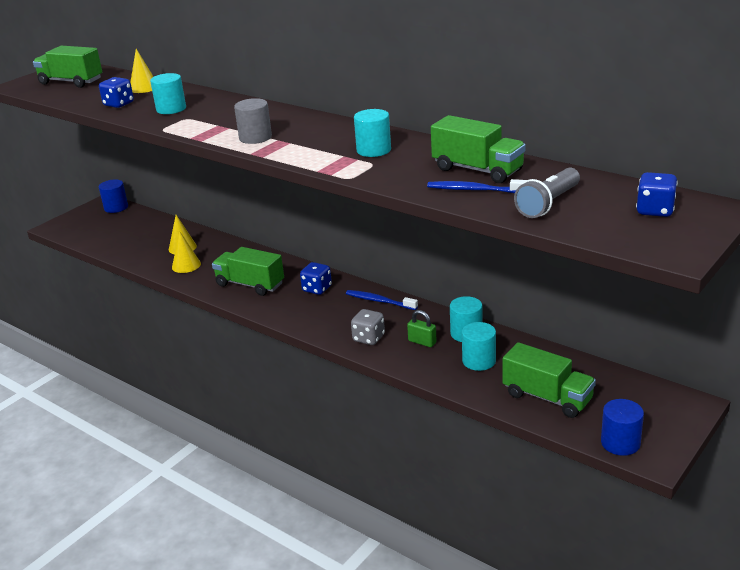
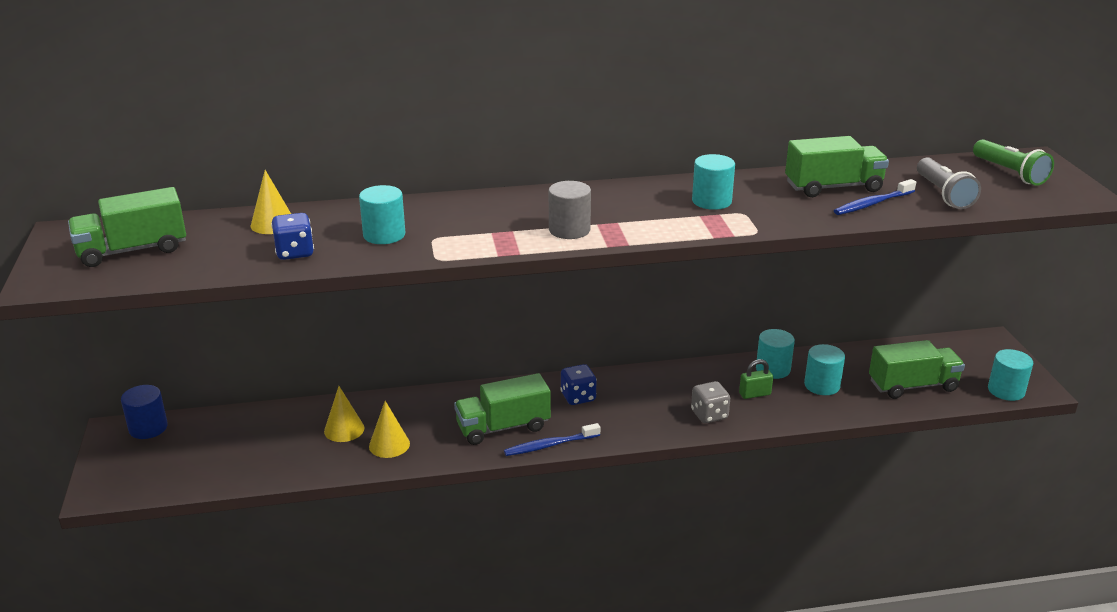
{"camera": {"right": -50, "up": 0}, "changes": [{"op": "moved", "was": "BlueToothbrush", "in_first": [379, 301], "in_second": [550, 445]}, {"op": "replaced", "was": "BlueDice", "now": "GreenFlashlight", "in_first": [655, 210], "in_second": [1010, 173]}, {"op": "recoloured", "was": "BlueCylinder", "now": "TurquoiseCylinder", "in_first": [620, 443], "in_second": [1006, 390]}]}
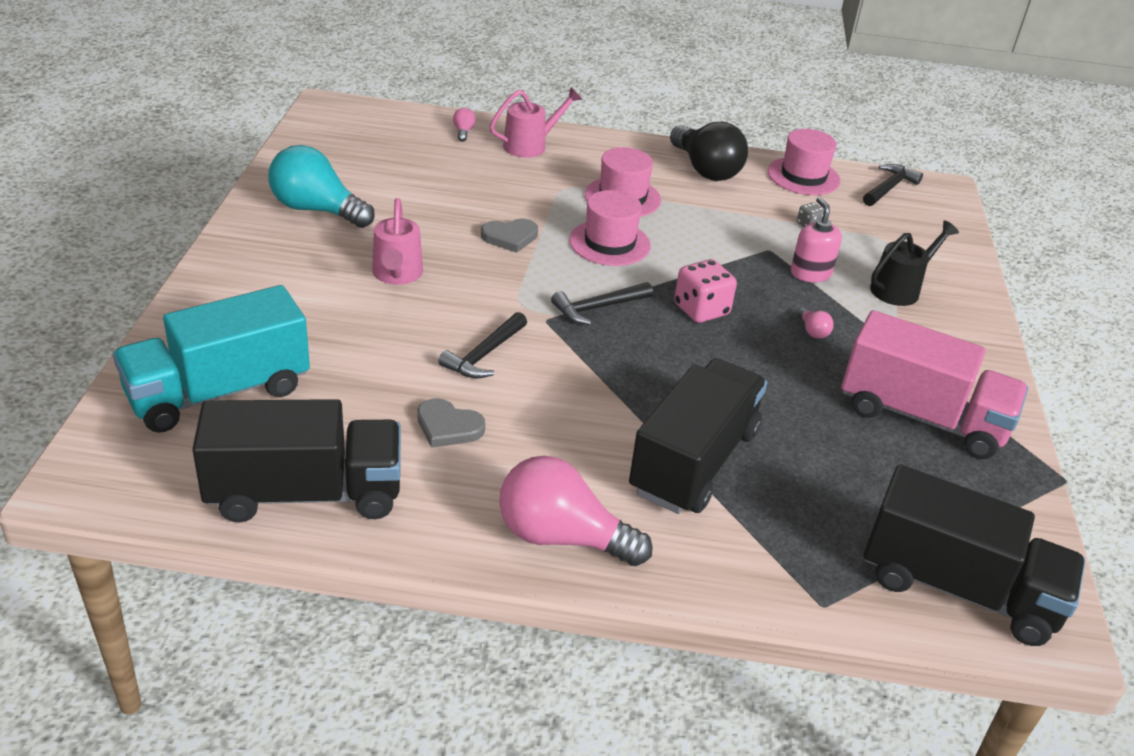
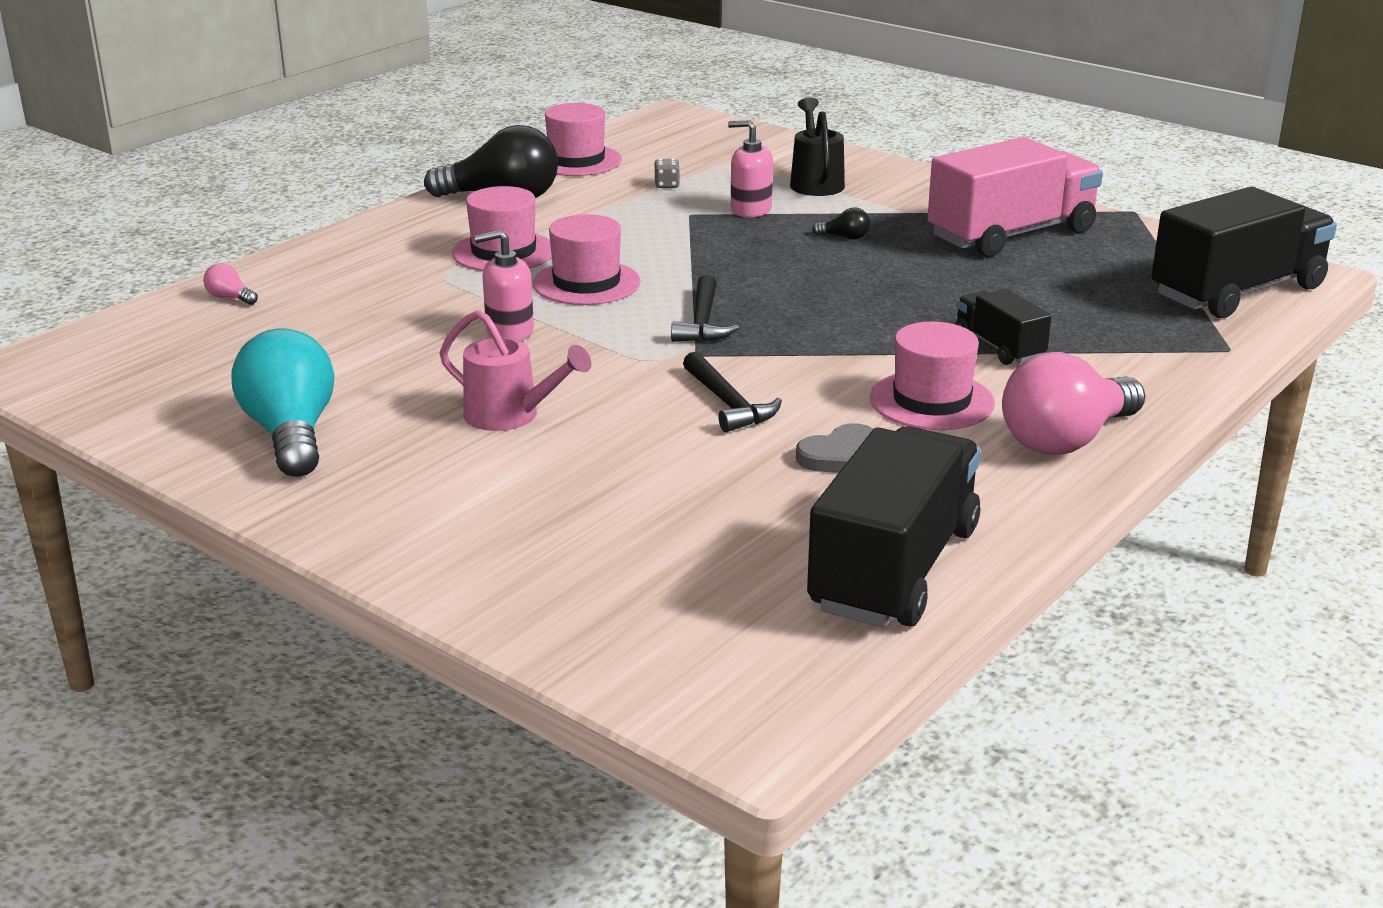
{"camera": {"right": -55, "up": -10}, "changes": [{"op": "removed", "was": "TurquoiseTruck", "in_first": [219, 392]}, {"op": "removed", "was": "PinkWateringCan", "in_first": [531, 145]}, {"op": "removed", "was": "PinkDice", "in_first": [701, 310]}, {"op": "removed", "was": "BlackHammer", "in_first": [889, 188]}, {"op": "added", "now": "PinkHat", "in_second": [931, 401]}, {"op": "replaced", "was": "GreyHeart", "now": "PinkSoapDispenser", "in_first": [510, 237], "in_second": [509, 331]}, {"op": "recoloured", "was": "PinkLightBulb", "now": "BlackLightBulb", "in_first": [812, 331], "in_second": [845, 237]}, {"op": "turned", "was": "TurquoiseLightBulb", "in_first": [317, 210], "in_second": [291, 434], "clockwise": 105}, {"op": "resized", "was": "BlackTruck", "in_first": [694, 461], "in_second": [999, 347], "ratio": 0.52}]}
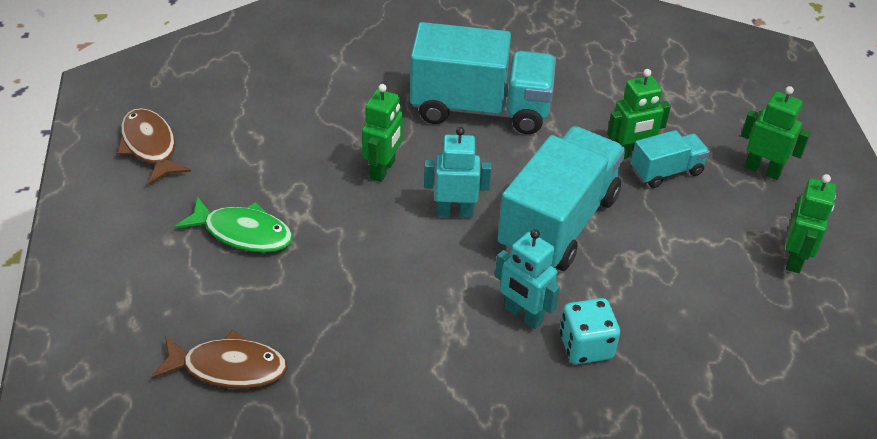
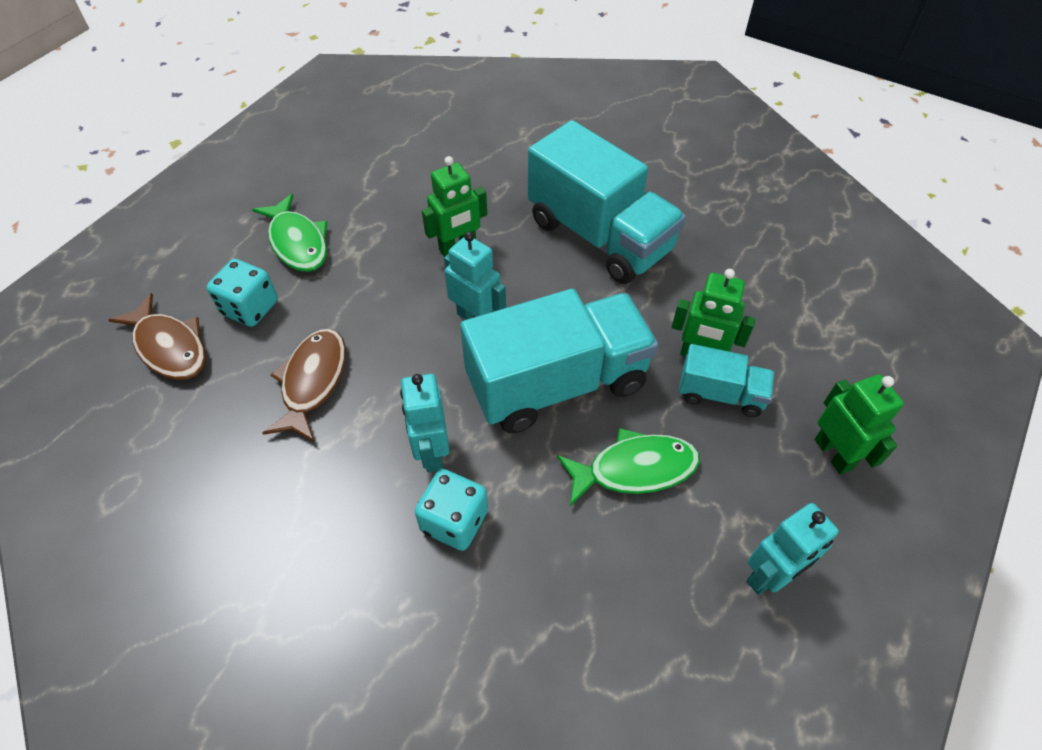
{"camera": {"right": 40, "up": 10}, "changes": [{"op": "added", "now": "TurquoiseDice", "in_second": [250, 308]}, {"op": "added", "now": "GreenFish", "in_second": [634, 469]}, {"op": "moved", "was": "BrownFish", "in_first": [150, 146], "in_second": [313, 382]}, {"op": "recoloured", "was": "GreenRobot", "now": "TurquoiseRobot", "in_first": [795, 259], "in_second": [770, 576]}]}
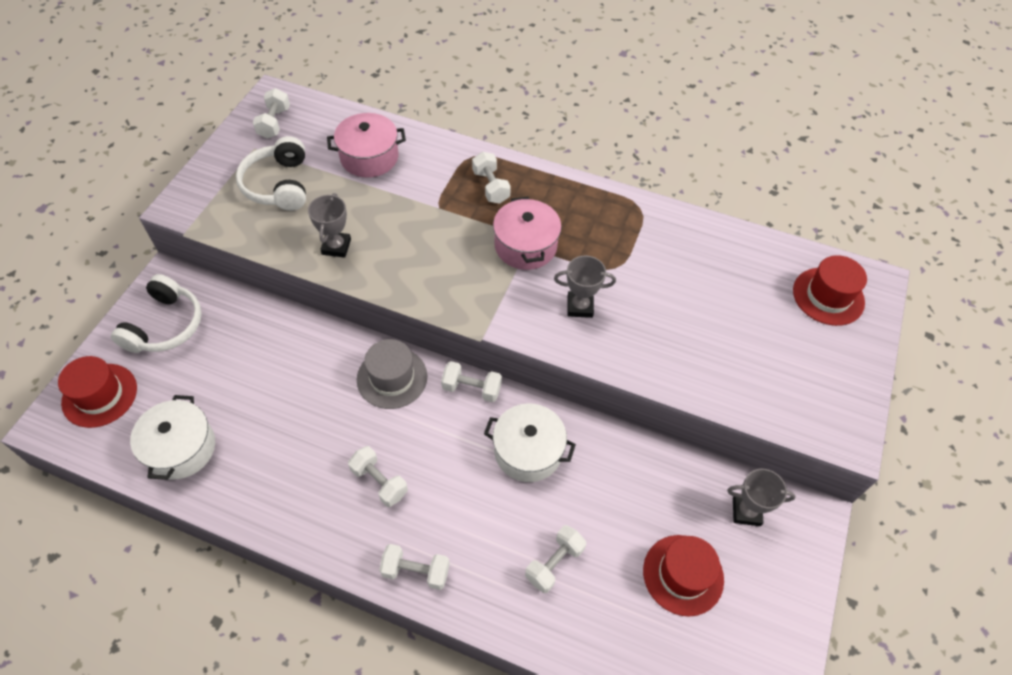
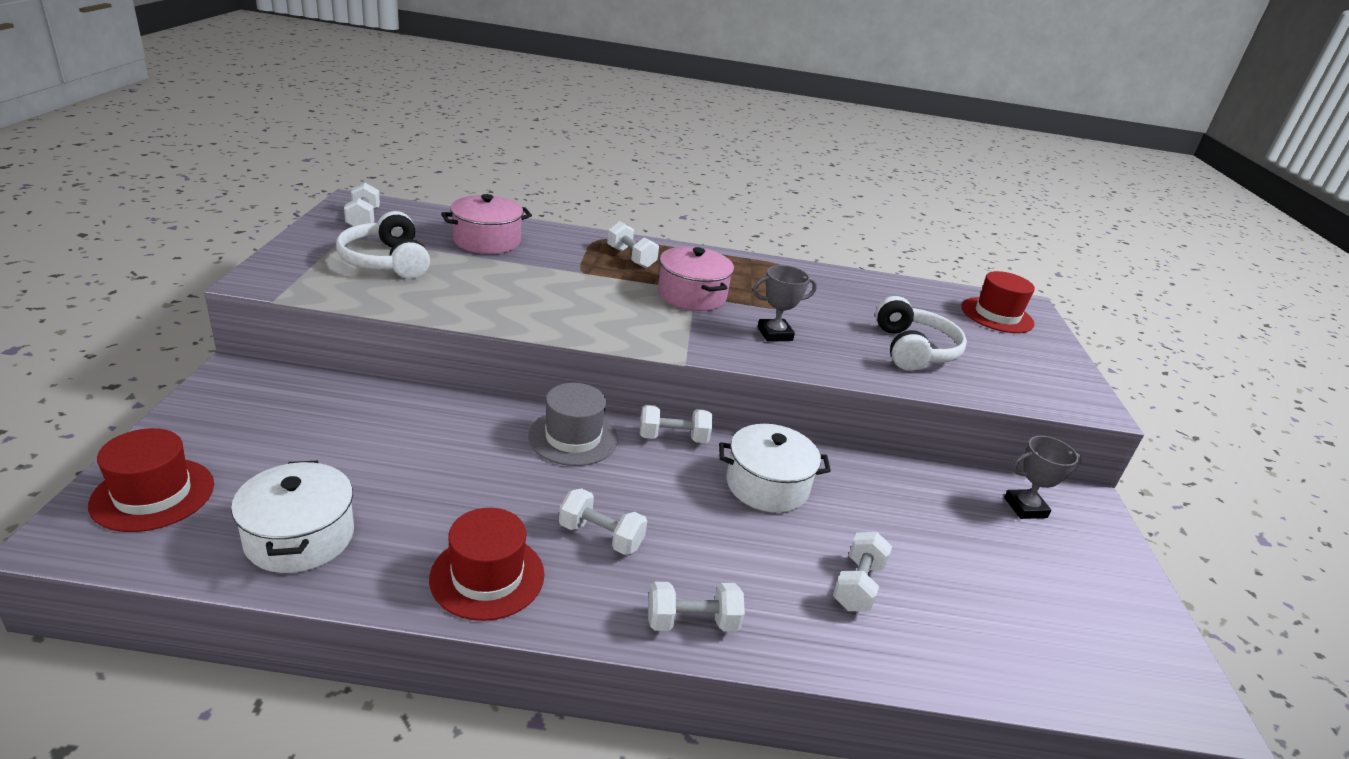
{"camera": {"right": -20, "up": -25}, "changes": [{"op": "removed", "was": "GreyTrophy", "in_first": [336, 247]}, {"op": "moved", "was": "WhiteHeadphones", "in_first": [165, 325], "in_second": [913, 349]}, {"op": "moved", "was": "RedHat", "in_first": [683, 575], "in_second": [487, 576]}]}
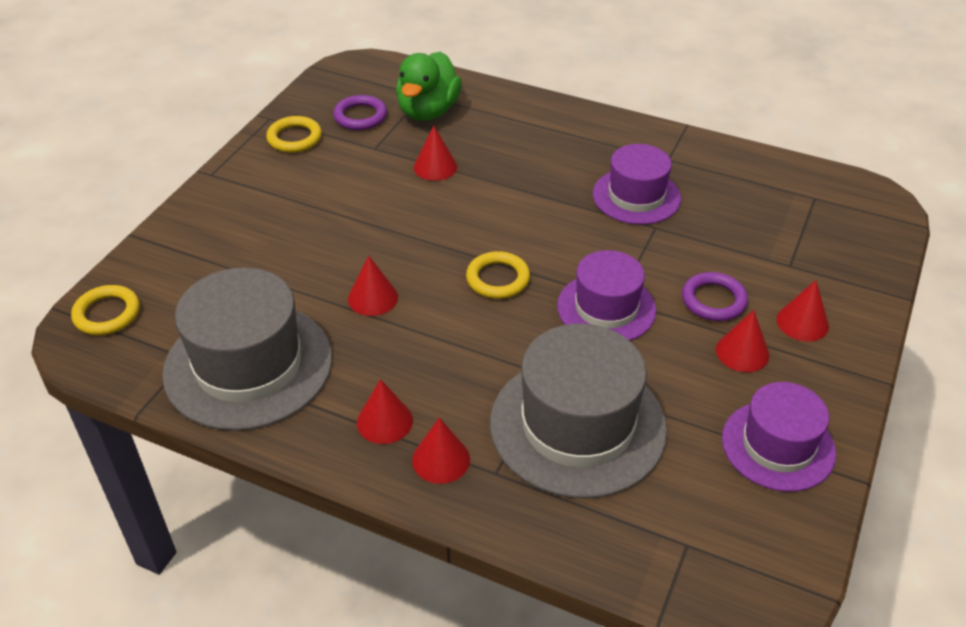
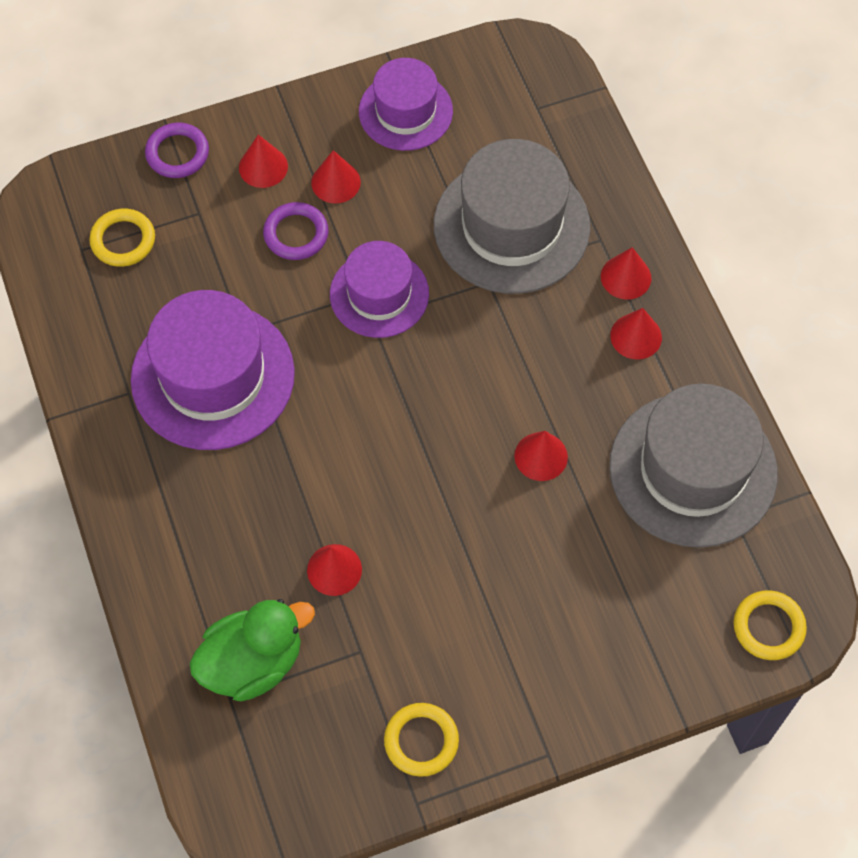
{"camera": {"right": -135, "up": 20}, "changes": [{"op": "moved", "was": "PurpleRing", "in_first": [360, 116], "in_second": [177, 153]}, {"op": "moved", "was": "YellowRing", "in_first": [498, 279], "in_second": [123, 240]}, {"op": "resized", "was": "PurpleHat", "in_first": [636, 196], "in_second": [213, 376], "ratio": 1.61}]}
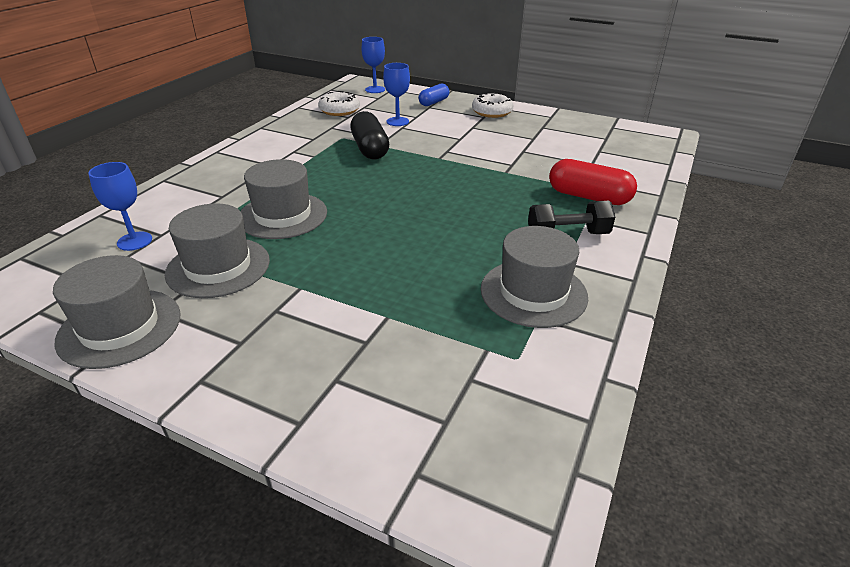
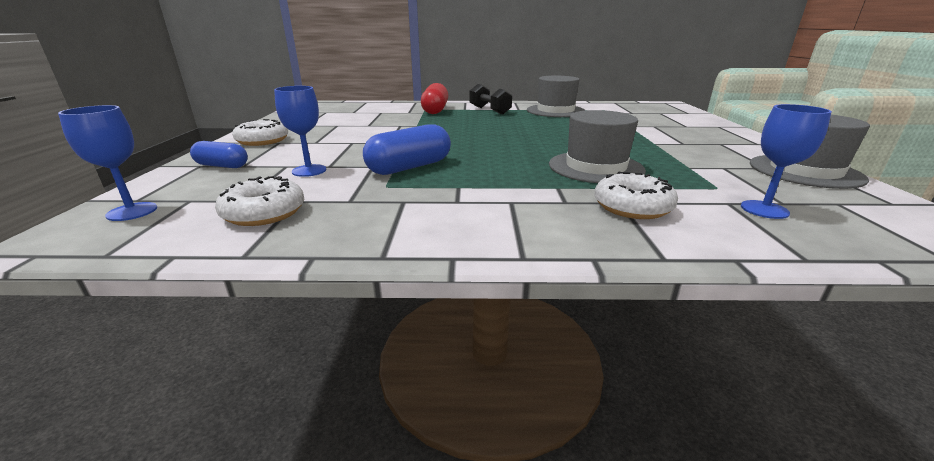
{"camera": {"right": -115, "up": -10}, "changes": [{"op": "removed", "was": "GreyHat", "in_first": [218, 267]}, {"op": "added", "now": "WhiteDonut", "in_second": [632, 207]}, {"op": "recoloured", "was": "BlackCapsule", "now": "BlueCapsule", "in_first": [370, 149], "in_second": [409, 167]}]}
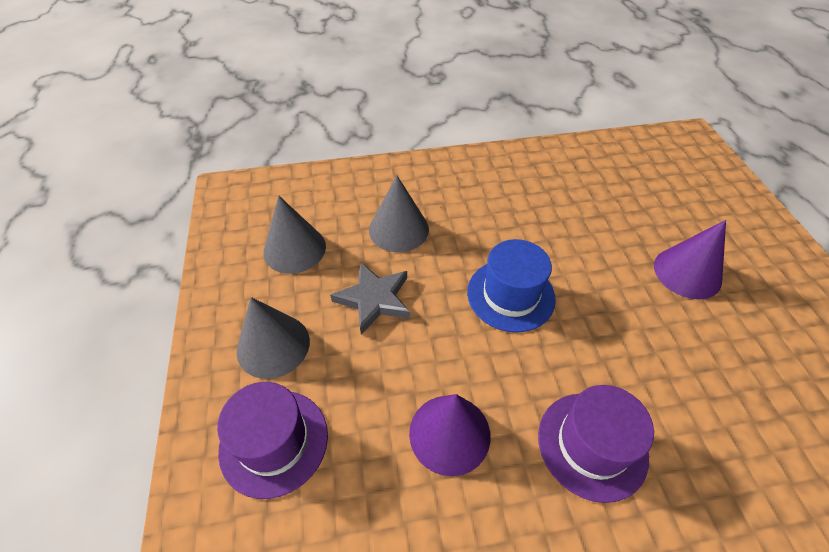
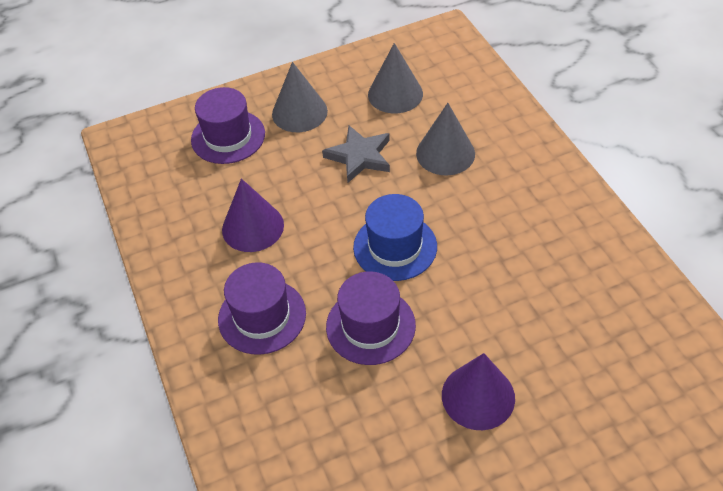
{"camera": {"right": 80, "up": 0}, "changes": [{"op": "added", "now": "PurpleHat", "in_second": [370, 326]}]}
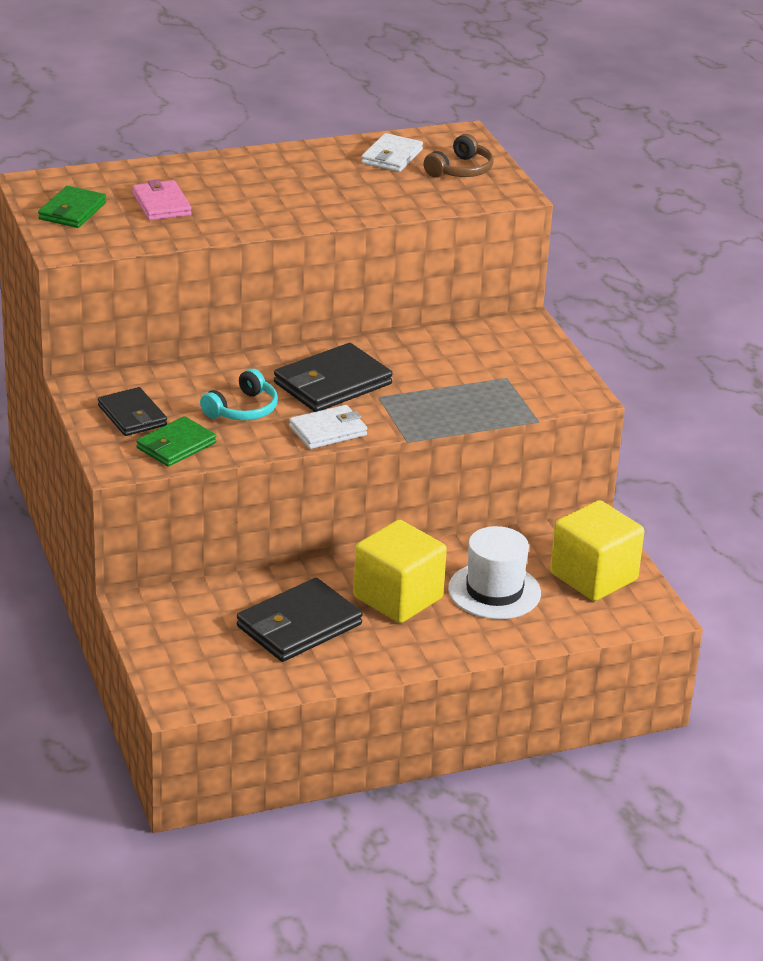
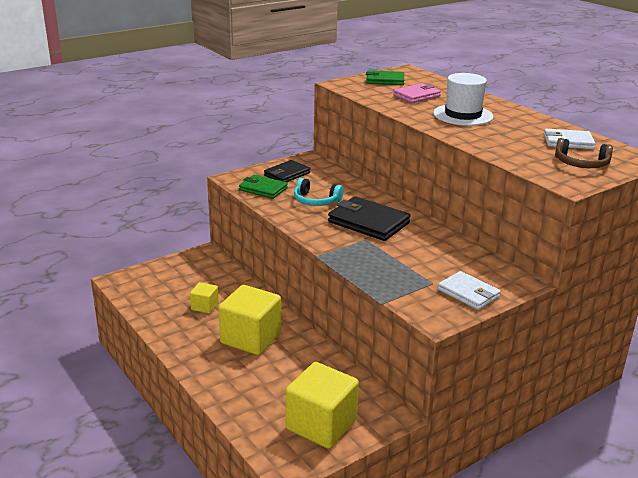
{"camera": {"right": 75, "up": -5}, "changes": [{"op": "moved", "was": "WhiteWallet", "in_first": [328, 431], "in_second": [468, 293]}, {"op": "moved", "was": "WhiteHat", "in_first": [494, 591], "in_second": [463, 115]}, {"op": "replaced", "was": "BlackWallet", "now": "YellowCube", "in_first": [298, 625], "in_second": [205, 306]}]}
